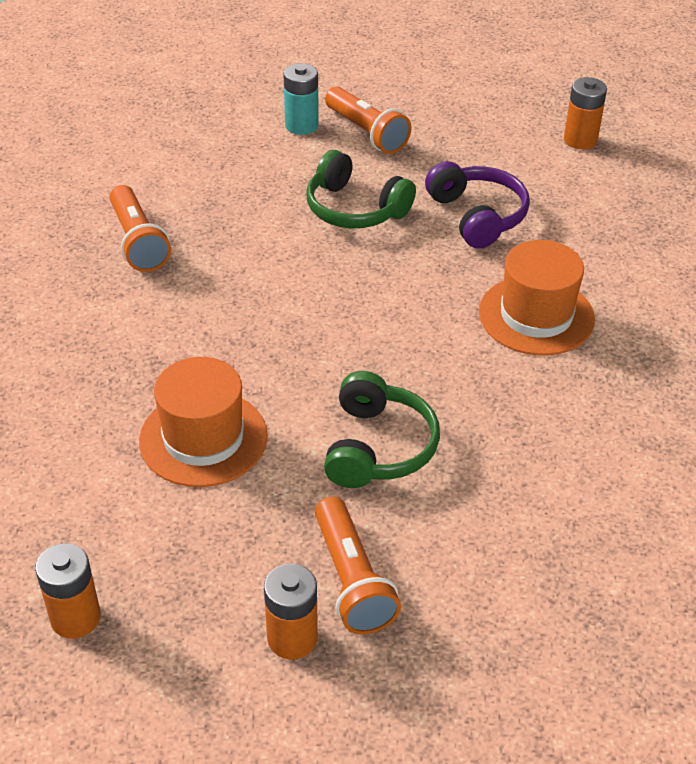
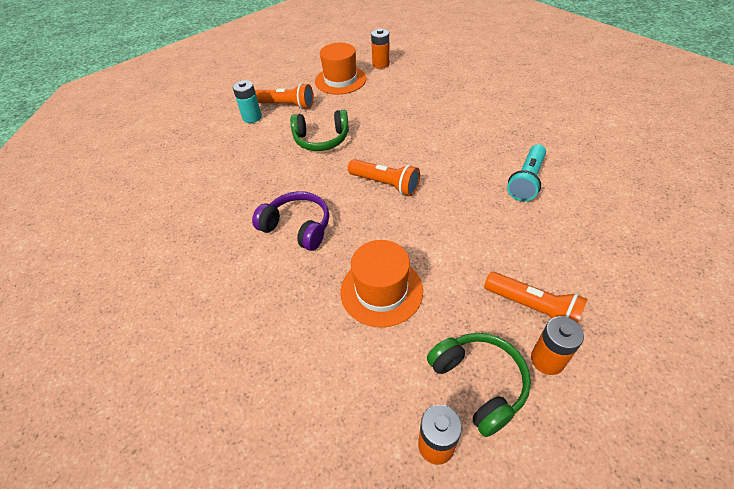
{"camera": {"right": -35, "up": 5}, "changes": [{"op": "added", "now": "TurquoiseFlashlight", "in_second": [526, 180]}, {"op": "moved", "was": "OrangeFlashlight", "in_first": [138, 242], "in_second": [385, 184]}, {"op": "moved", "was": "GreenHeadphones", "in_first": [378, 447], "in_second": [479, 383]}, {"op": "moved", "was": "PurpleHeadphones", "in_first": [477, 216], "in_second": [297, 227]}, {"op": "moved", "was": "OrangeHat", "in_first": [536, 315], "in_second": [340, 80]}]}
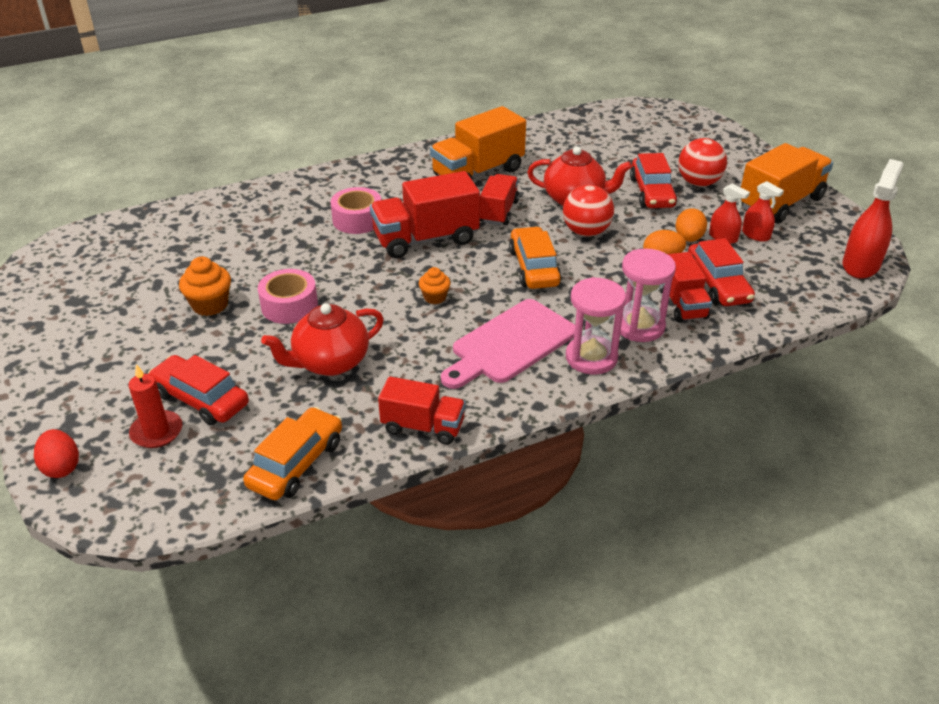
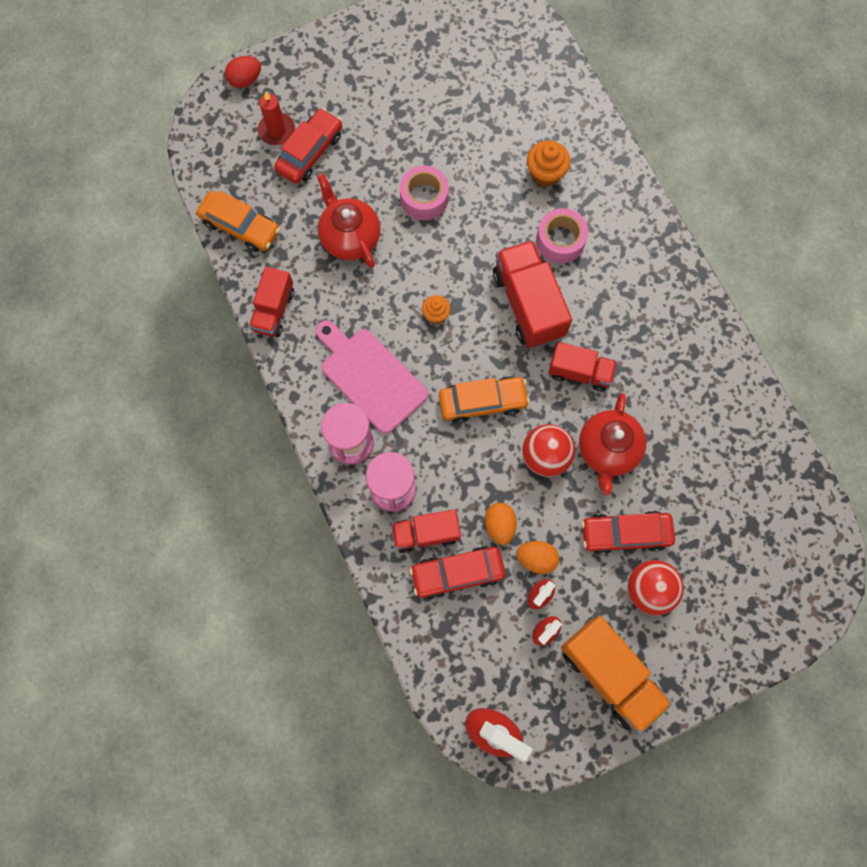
{"camera": {"right": 90, "up": 35}, "changes": [{"op": "removed", "was": "OrangeTruck", "in_first": [478, 173]}, {"op": "moved", "was": "OrangeCupcake", "in_first": [210, 305], "in_second": [545, 173]}]}
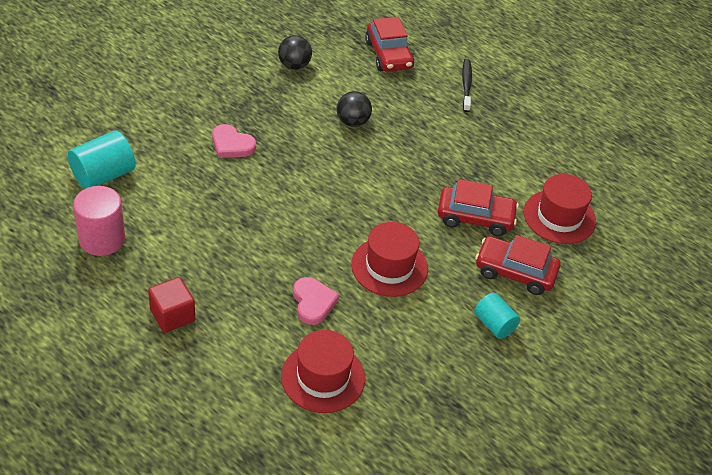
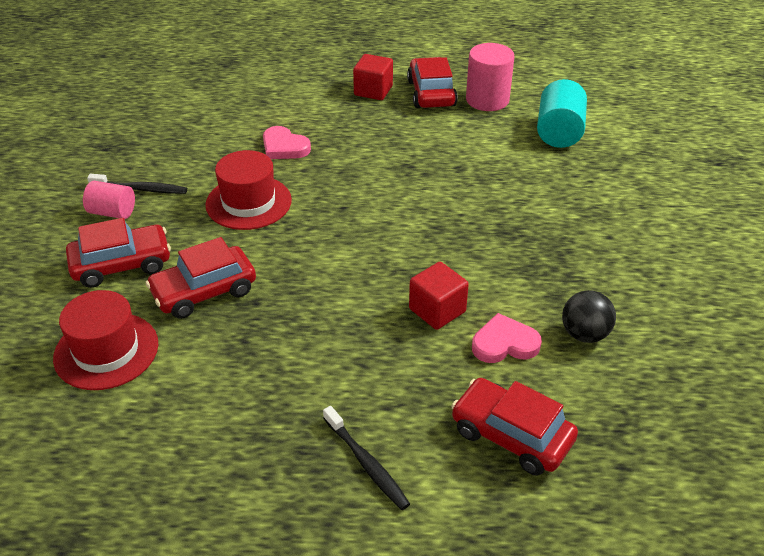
{"camera": {"right": 145, "up": -5}, "changes": [{"op": "removed", "was": "RedHat", "in_first": [323, 377]}, {"op": "added", "now": "BlackToothbrush", "in_second": [141, 189]}, {"op": "added", "now": "RedCar", "in_second": [431, 93]}, {"op": "moved", "was": "PinkHeart", "in_first": [232, 145], "in_second": [504, 343]}, {"op": "replaced", "was": "BlackBall", "now": "RedCube", "in_first": [352, 122], "in_second": [437, 310]}, {"op": "recoloured", "was": "TurquoiseCylinder", "now": "PinkCylinder", "in_first": [494, 324], "in_second": [112, 212]}]}
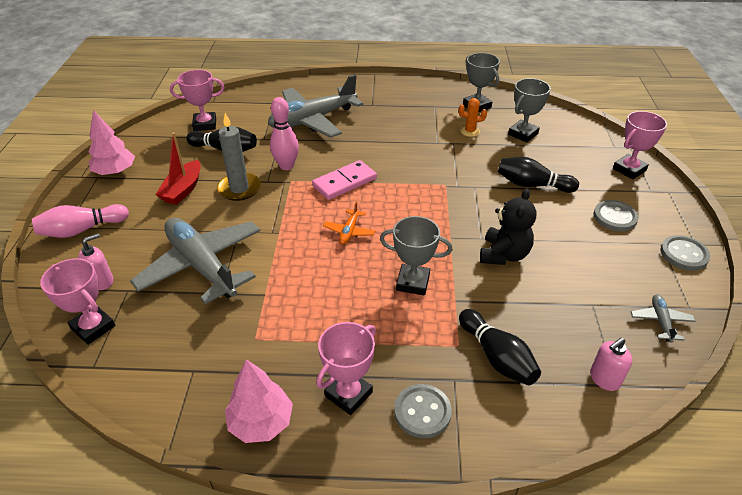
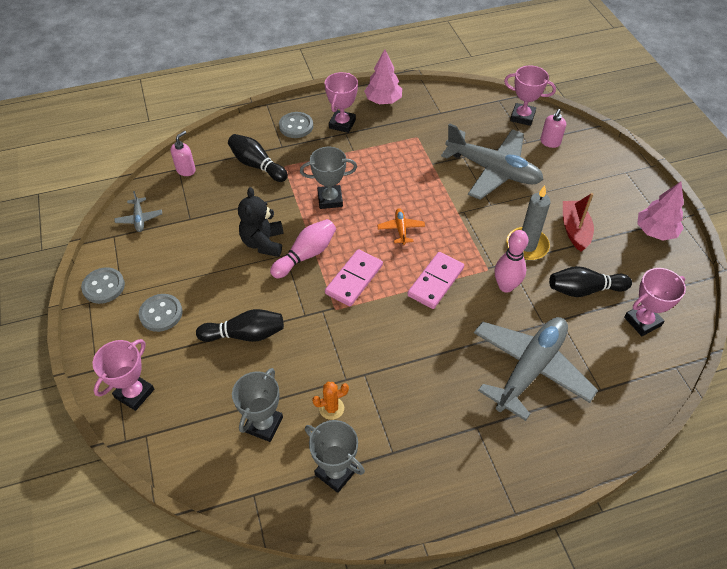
{"camera": {"right": 160, "up": 10}, "changes": [{"op": "added", "now": "PinkDomino", "in_second": [354, 279]}, {"op": "moved", "was": "PinkBowlingPin", "in_first": [82, 230], "in_second": [306, 255]}]}
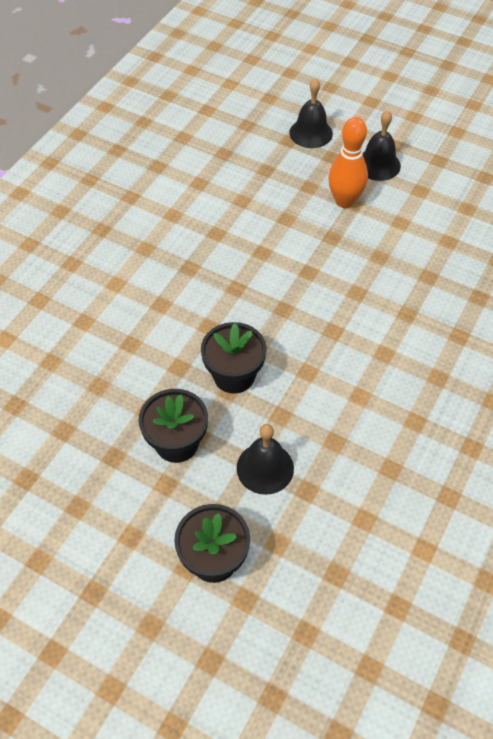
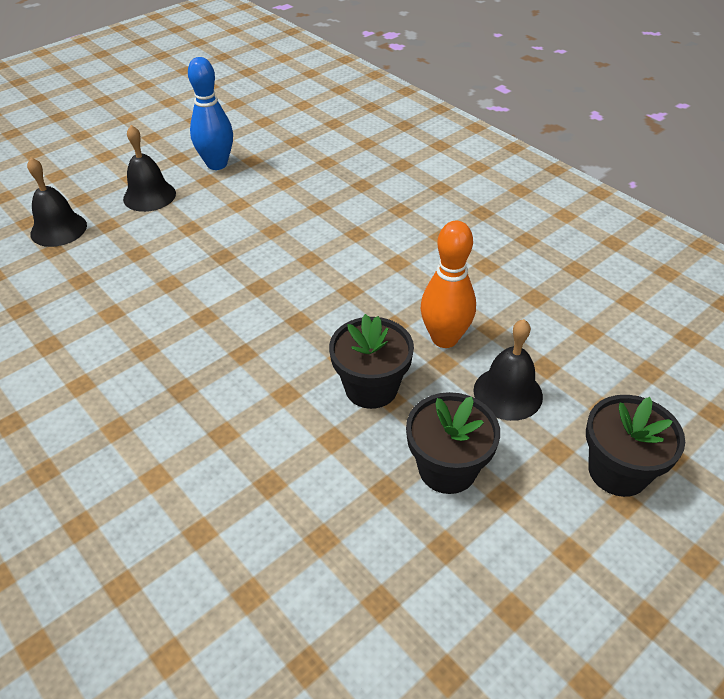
{"camera": {"right": -70, "up": -10}, "changes": [{"op": "added", "now": "BlueBowlingPin", "in_second": [217, 164]}, {"op": "moved", "was": "OrangeBowlingPin", "in_first": [344, 201], "in_second": [444, 338]}]}
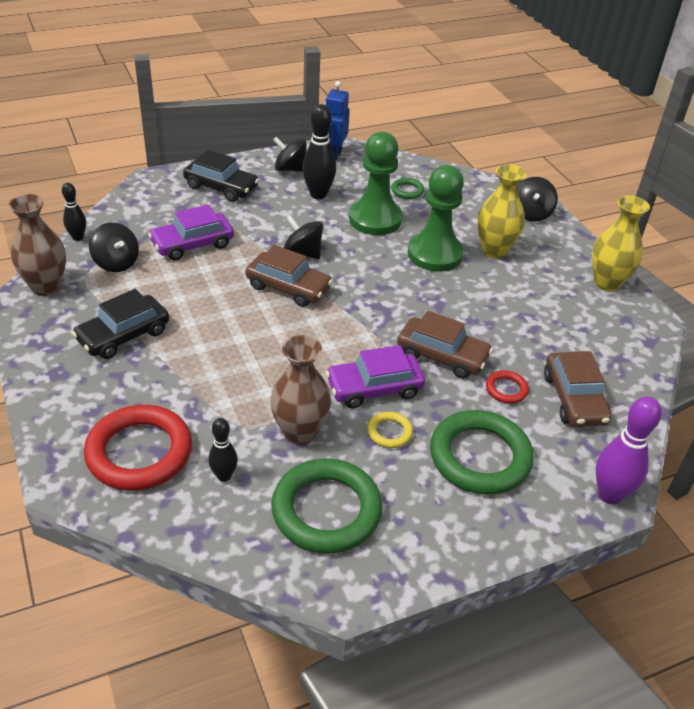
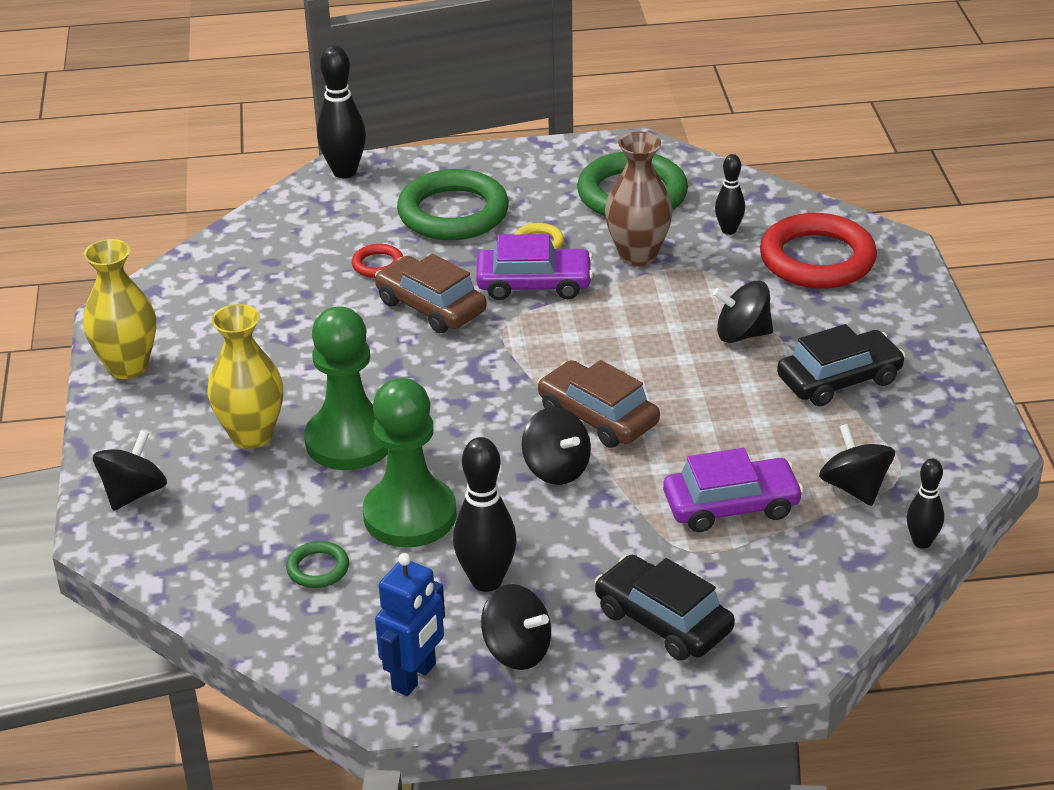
{"camera": {"right": -160, "up": -5}, "changes": [{"op": "removed", "was": "BrownVase", "in_first": [46, 287]}, {"op": "removed", "was": "BrownCar", "in_first": [574, 398]}, {"op": "added", "now": "BlackSpinningTop", "in_second": [742, 334]}, {"op": "recoloured", "was": "PurpleBowlingPin", "now": "BlackBowlingPin", "in_first": [609, 495], "in_second": [344, 172]}]}
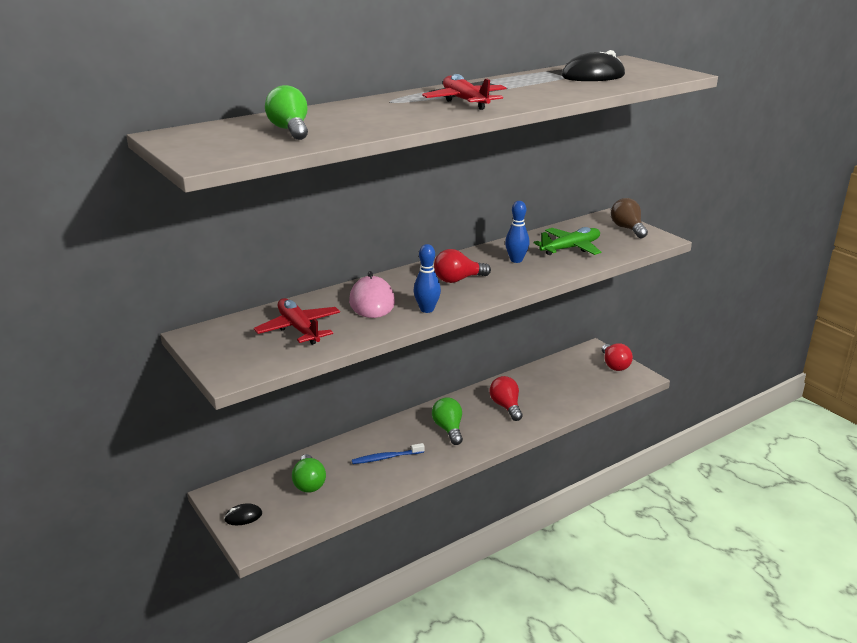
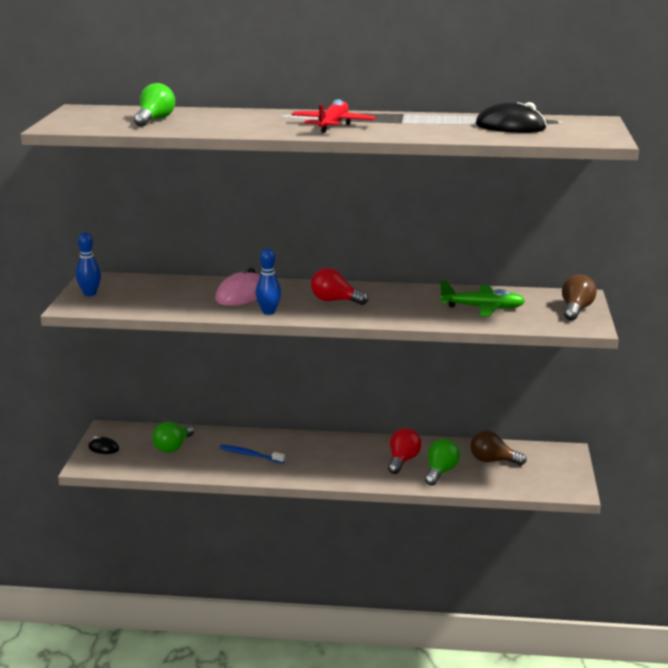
{"camera": {"right": 40, "up": -5}, "changes": [{"op": "removed", "was": "RedPlane", "in_first": [299, 329]}, {"op": "removed", "was": "RedLightBulb", "in_first": [614, 365]}, {"op": "added", "now": "BrownLightBulb", "in_second": [493, 461]}, {"op": "moved", "was": "GreenLightBulb", "in_first": [448, 429], "in_second": [440, 472]}, {"op": "moved", "was": "BlueBowlingPin", "in_first": [516, 260], "in_second": [90, 294]}]}
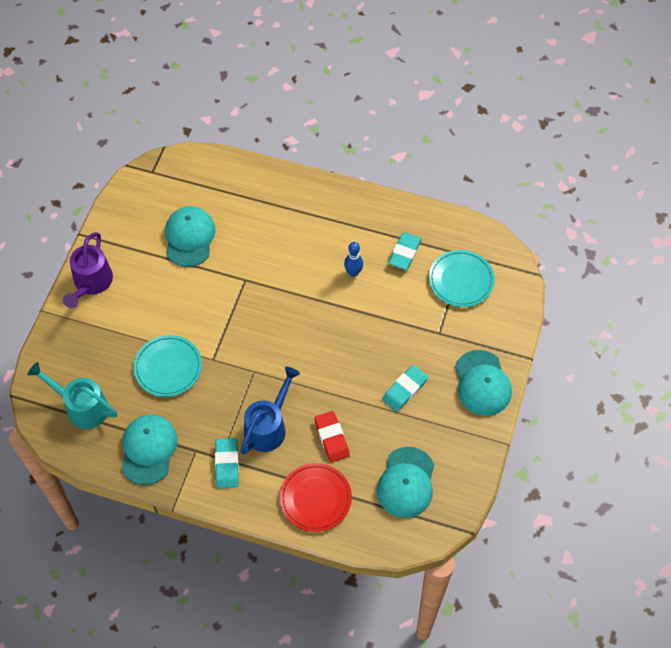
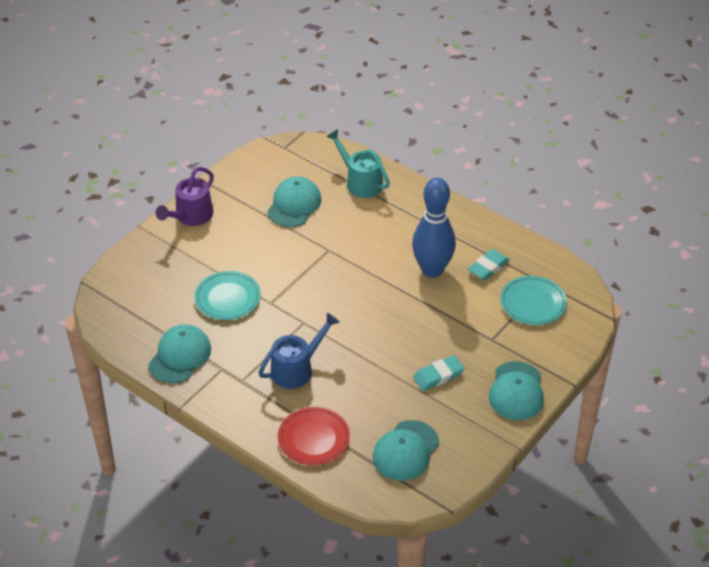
{"camera": {"right": 20, "up": -15}, "changes": [{"op": "removed", "was": "TurquoiseEraser", "in_first": [227, 464]}, {"op": "removed", "was": "RedEraser", "in_first": [332, 438]}, {"op": "moved", "was": "TurquoiseWateringCan", "in_first": [81, 407], "in_second": [360, 182]}, {"op": "resized", "was": "BlueBowlingPin", "in_first": [353, 272], "in_second": [432, 270], "ratio": 2.27}]}
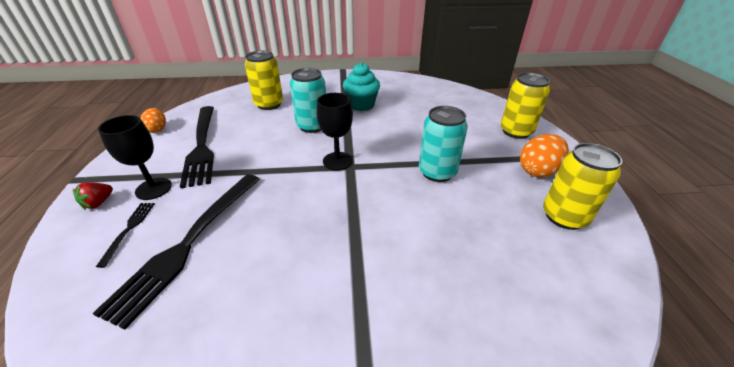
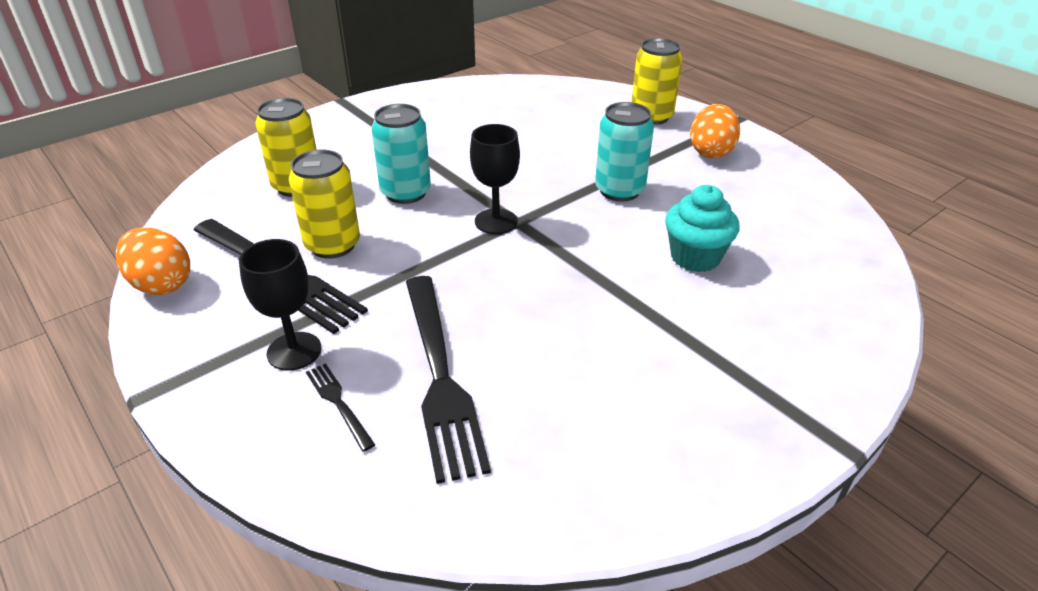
{"camera": {"right": -35, "up": 0}, "changes": [{"op": "removed", "was": "RedStrawberry", "in_first": [98, 203]}, {"op": "moved", "was": "TurquoiseCupcake", "in_first": [361, 105], "in_second": [695, 257]}, {"op": "moved", "was": "YellowCan", "in_first": [564, 216], "in_second": [333, 245]}, {"op": "resized", "was": "OrangeEgg", "in_first": [157, 129], "in_second": [162, 284], "ratio": 1.55}]}
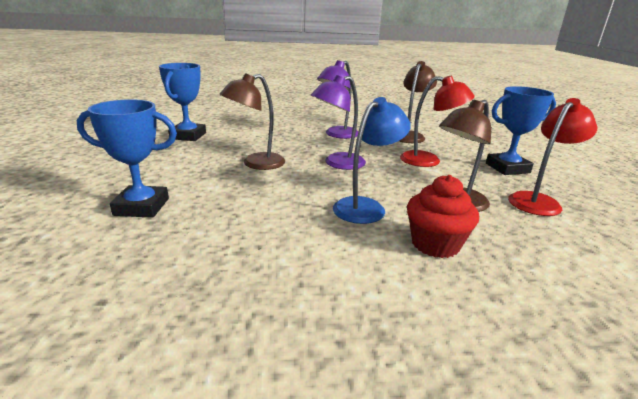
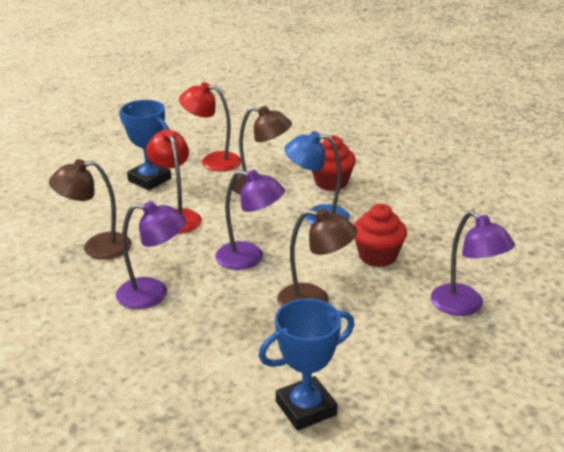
{"camera": {"right": -125, "up": 5}, "changes": [{"op": "added", "now": "RedCupcake", "in_second": [377, 256]}, {"op": "replaced", "was": "BlueTrophy", "now": "PurpleLamp", "in_first": [142, 207], "in_second": [465, 306]}]}
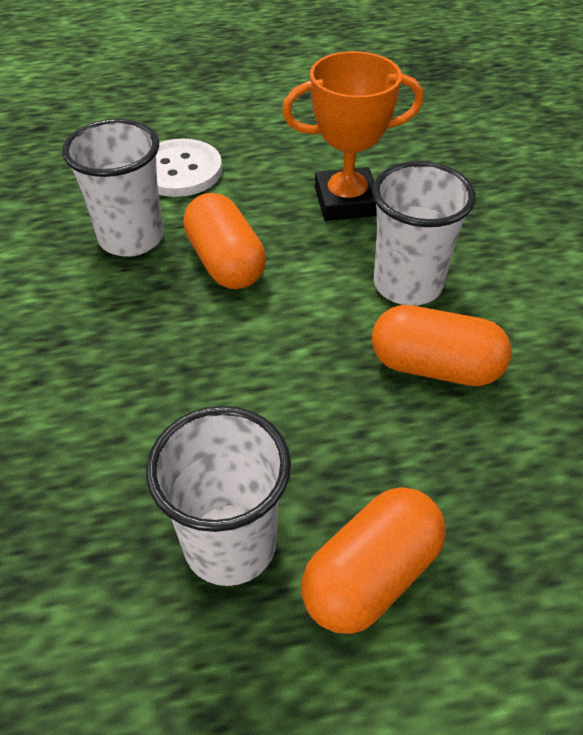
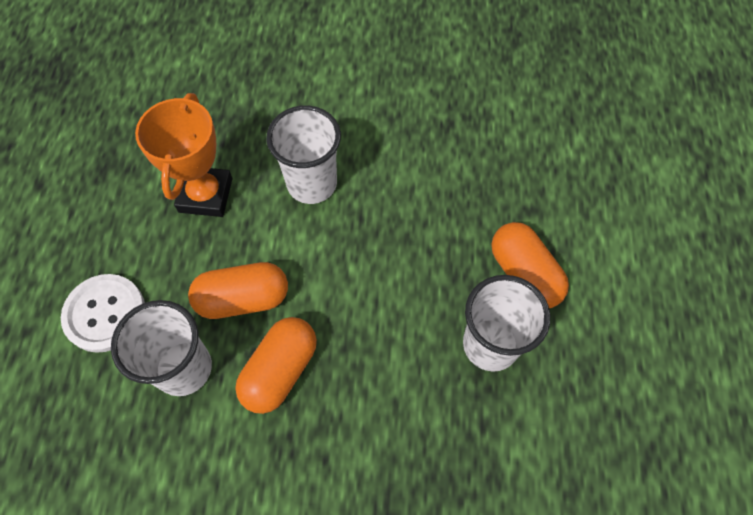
{"camera": {"right": -75, "up": 15}, "changes": [{"op": "moved", "was": "OrangeCapsule", "in_first": [434, 366], "in_second": [280, 370]}]}
